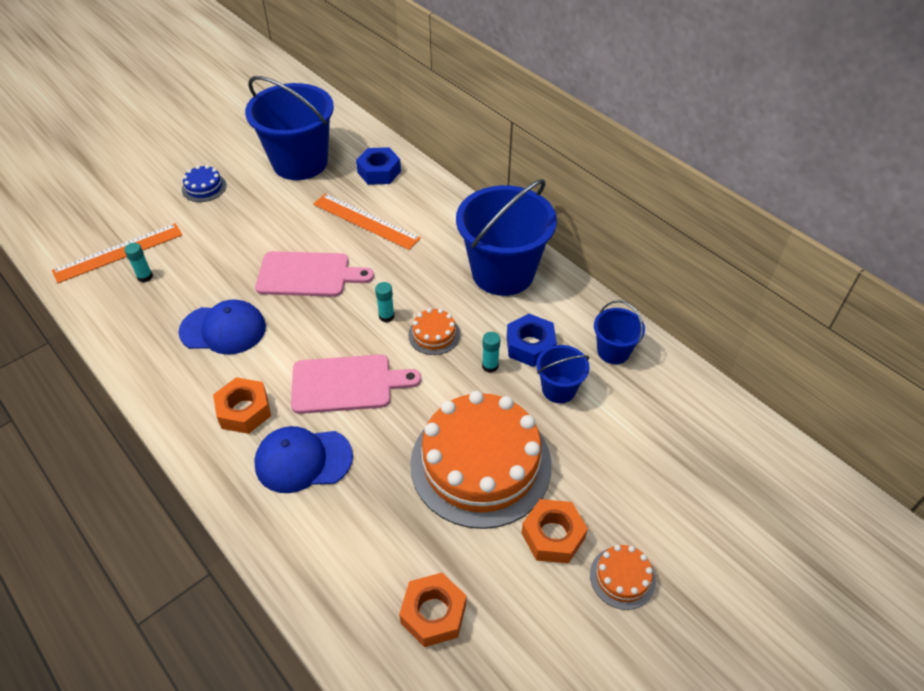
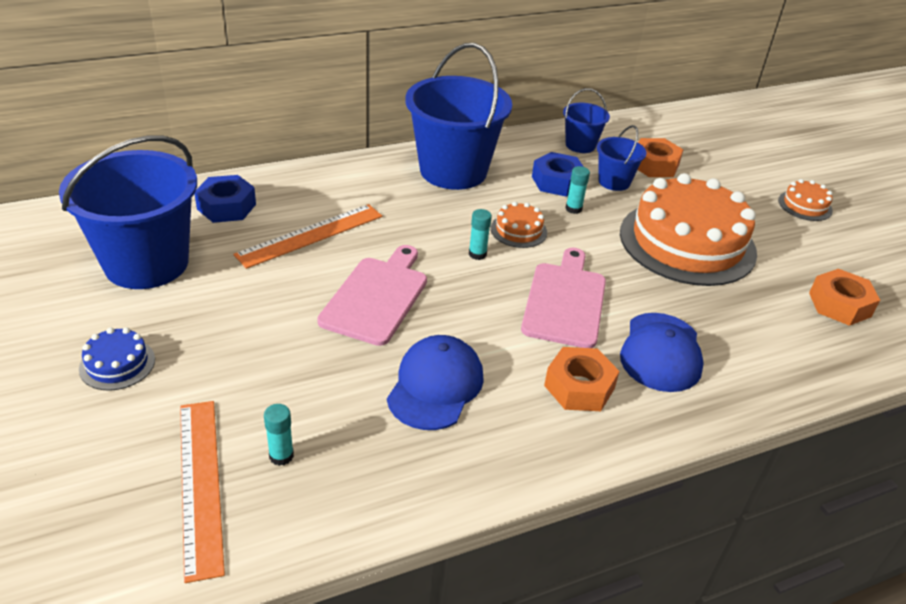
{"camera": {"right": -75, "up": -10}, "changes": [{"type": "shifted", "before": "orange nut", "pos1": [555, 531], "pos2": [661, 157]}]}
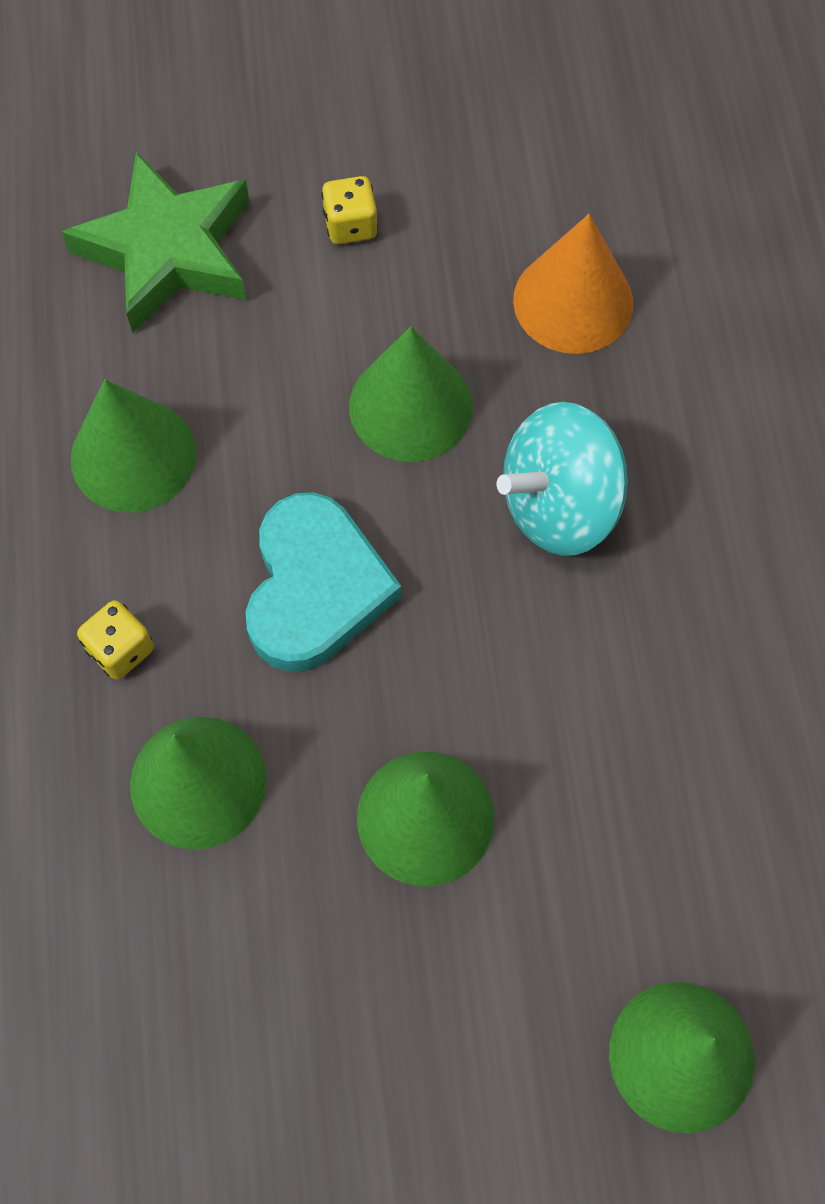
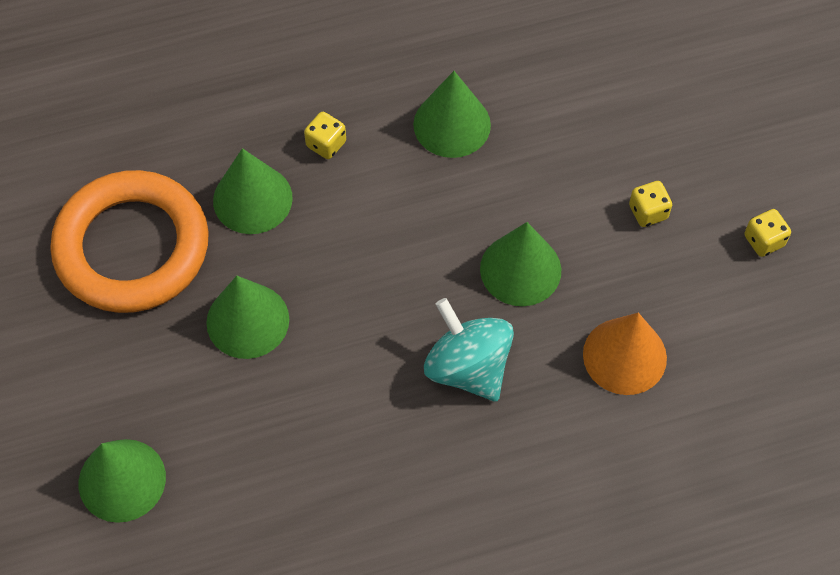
{"camera": {"right": 80, "up": -5}, "changes": [{"type": "new", "after": "orange ring", "pos2": [129, 241]}, {"type": "new", "after": "yellow dice", "pos2": [767, 233]}, {"type": "gone", "before": "green star", "pos1": [155, 242]}, {"type": "gone", "before": "turquoise heart", "pos1": [323, 582]}]}
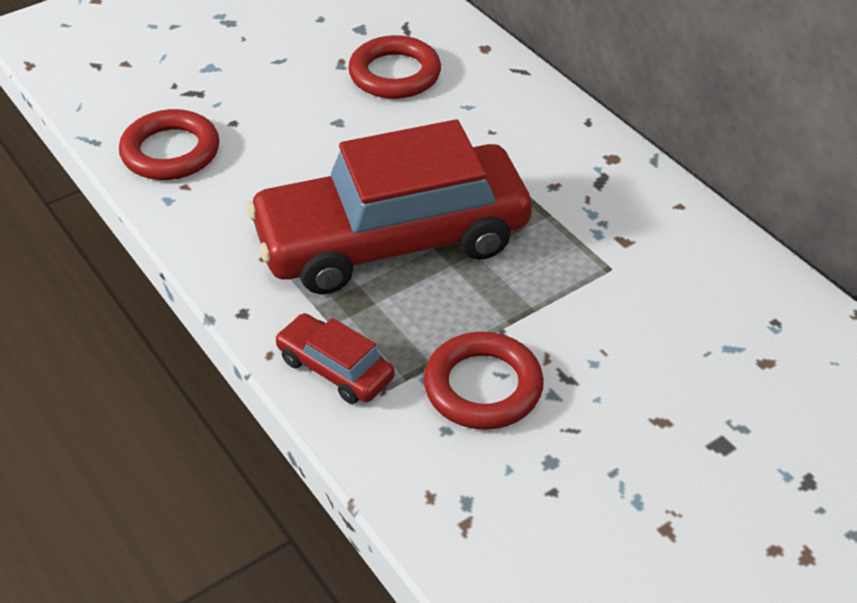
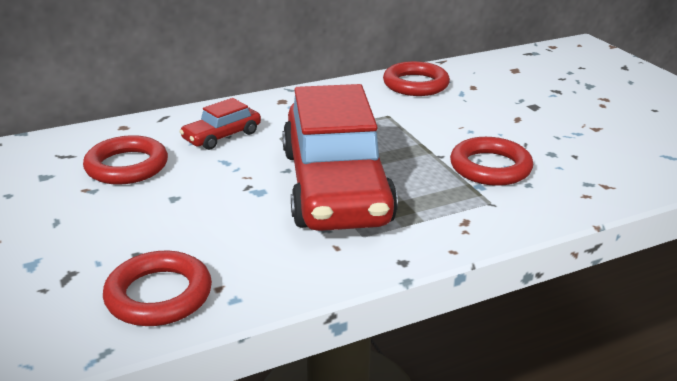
{"camera": {"right": -80, "up": -15}, "changes": [{"type": "shifted", "before": "red car", "pos1": [335, 358], "pos2": [220, 124]}, {"type": "new", "after": "red ring", "pos2": [416, 78]}]}
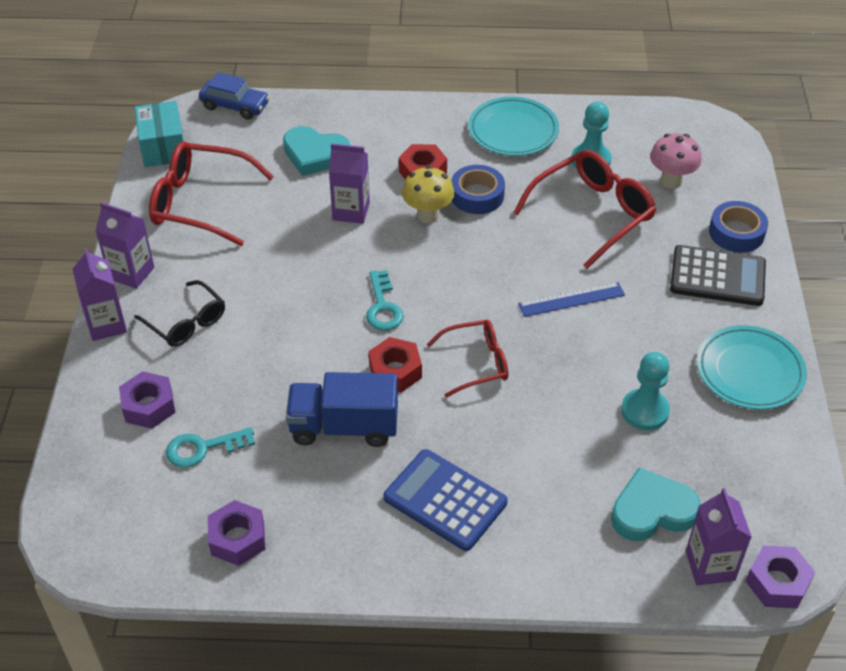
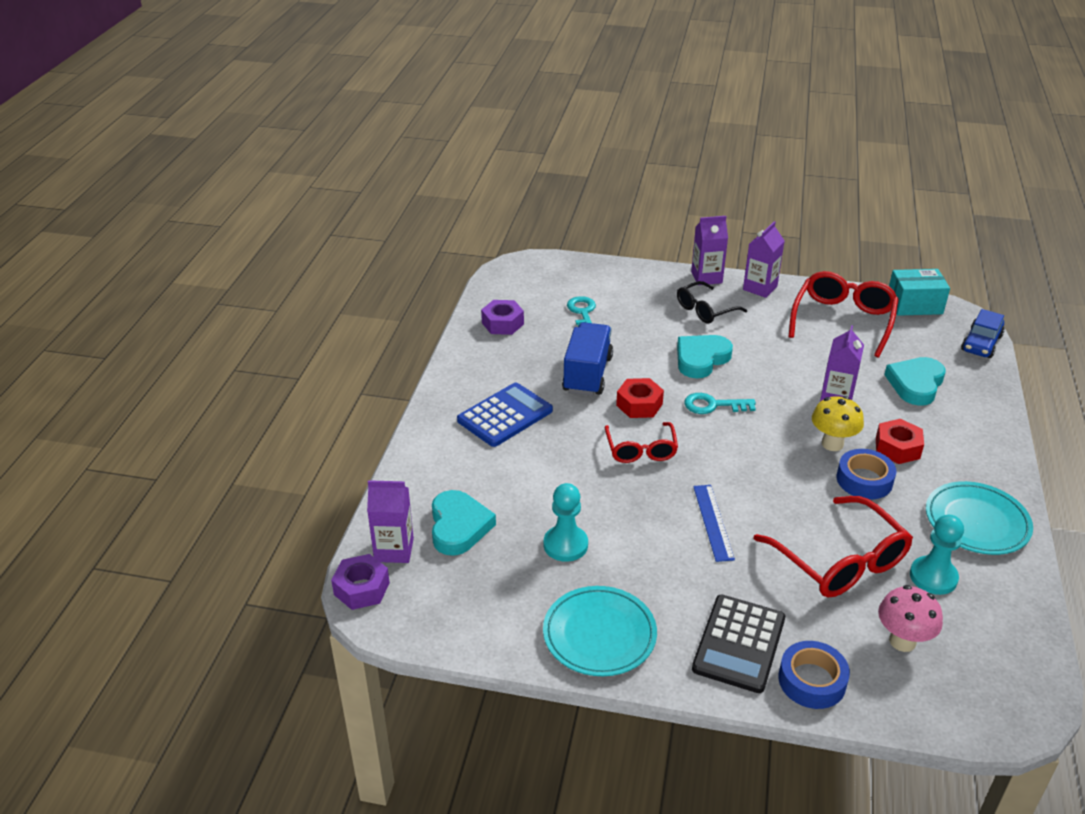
{"camera": {"right": 100, "up": -10}, "changes": [{"type": "new", "after": "turquoise heart", "pos2": [705, 356]}, {"type": "gone", "before": "purple nut", "pos1": [147, 400]}]}
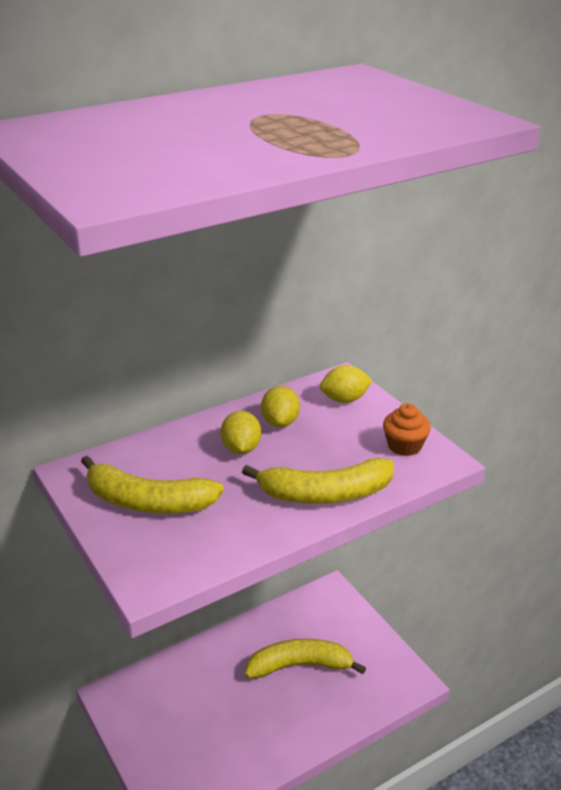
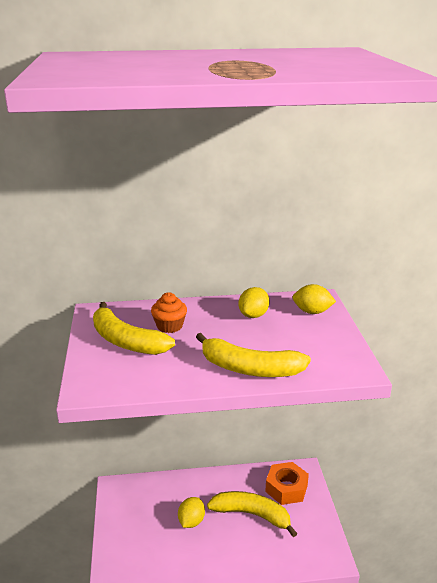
{"camera": {"right": 25, "up": -5}, "changes": [{"type": "shifted", "before": "orange cupcake", "pos1": [407, 429], "pos2": [169, 312]}, {"type": "shifted", "before": "yellow lemon", "pos1": [241, 432], "pos2": [191, 512]}, {"type": "new", "after": "orange nut", "pos2": [287, 483]}]}
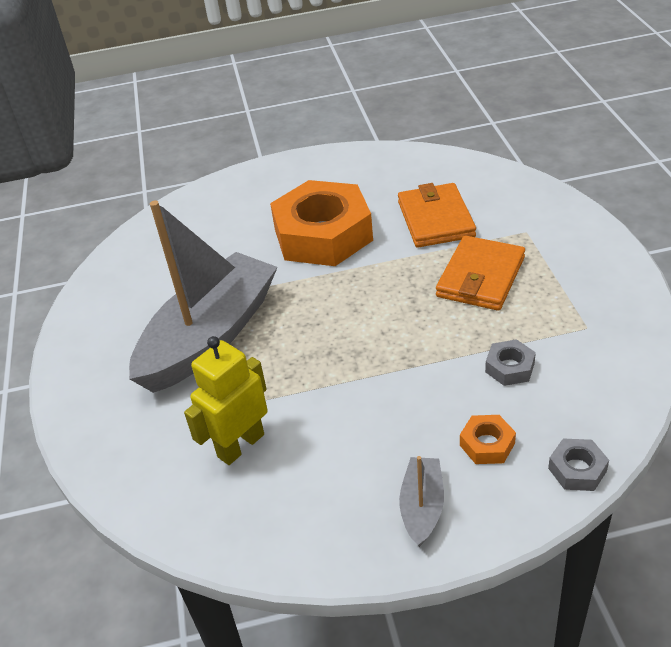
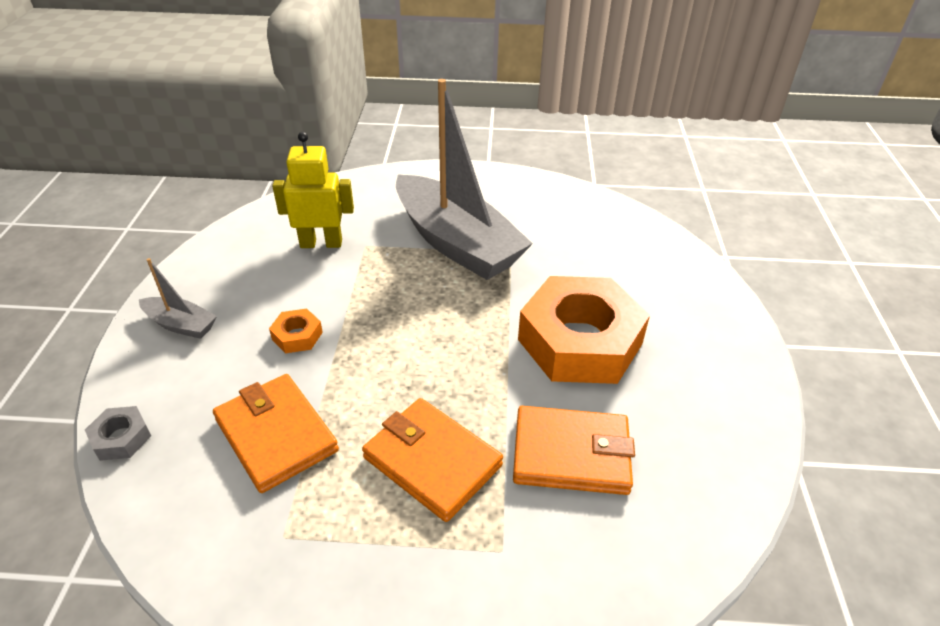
{"camera": {"right": 100, "up": 0}, "changes": [{"type": "swapped", "before": "grey nut", "after": "orange wallet", "pos1": [510, 362], "pos2": [276, 433]}, {"type": "shifted", "before": "orange nut", "pos1": [488, 439], "pos2": [296, 331]}, {"type": "rotated", "before": "yellow robot", "pos1": [226, 400], "pos2": [313, 190], "turn": -60}]}
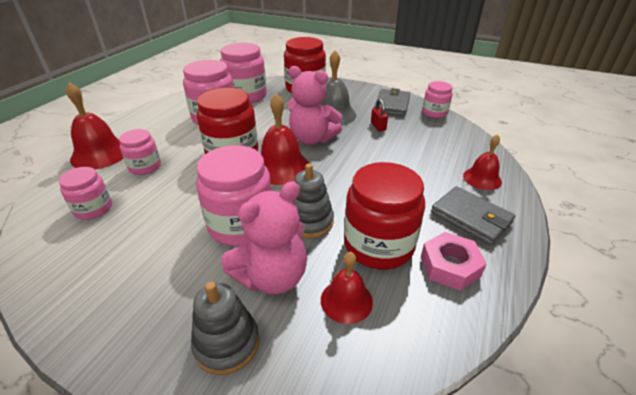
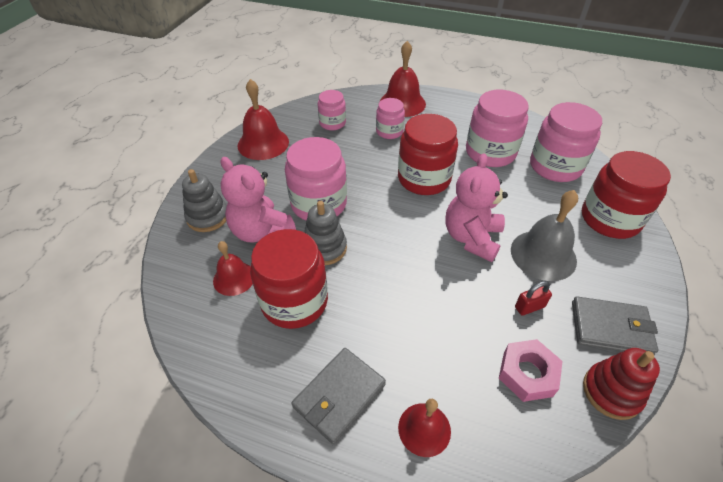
{"camera": {"right": 85, "up": 10}, "changes": [{"type": "shifted", "before": "red bell", "pos1": [285, 139], "pos2": [263, 119]}, {"type": "shifted", "before": "pink nut", "pos1": [454, 261], "pos2": [531, 370]}, {"type": "swapped", "before": "pink jar", "after": "red stacking toy", "pos1": [437, 99], "pos2": [621, 384]}]}
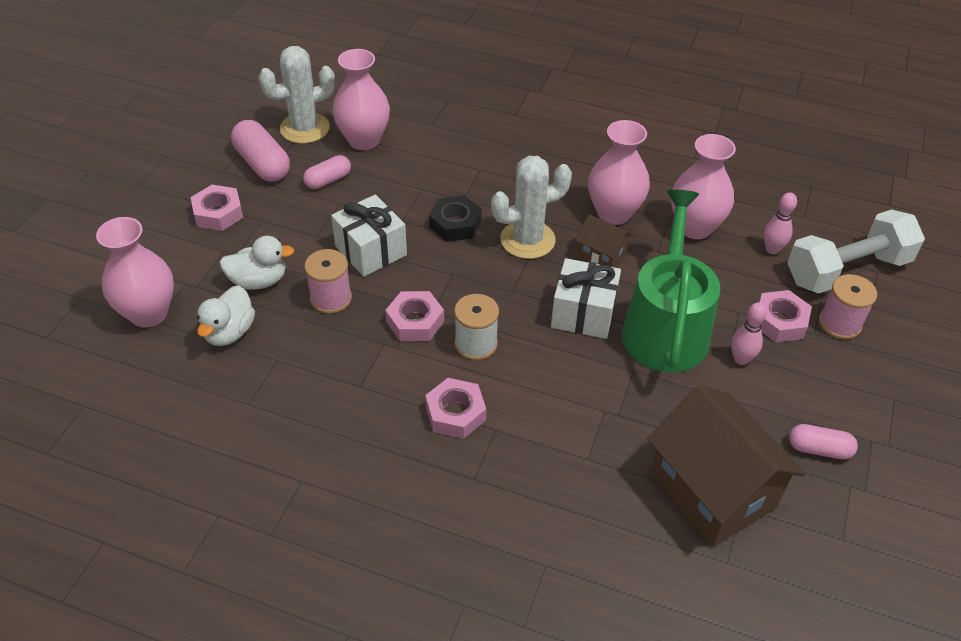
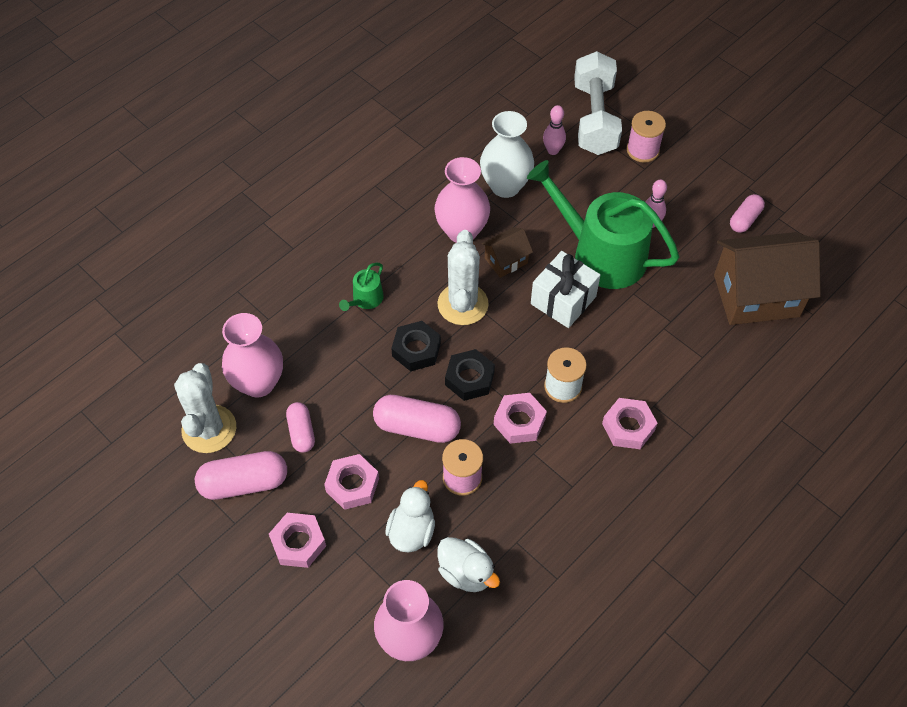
{"camera": {"right": -65, "up": 10}, "changes": [{"type": "shifted", "before": "pink nut", "pos1": [785, 316], "pos2": [351, 482]}, {"type": "new", "after": "green watering can", "pos2": [361, 287]}, {"type": "swapped", "before": "white gift", "after": "pink capsule", "pos1": [369, 236], "pos2": [417, 419]}, {"type": "new", "after": "black nut", "pos2": [470, 375]}, {"type": "repainted", "before": "pink vase", "after": "white vase", "pos1": [703, 186], "pos2": [507, 154]}]}
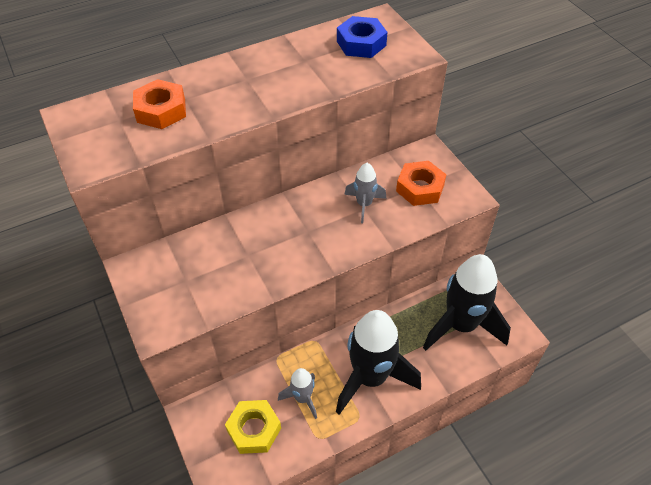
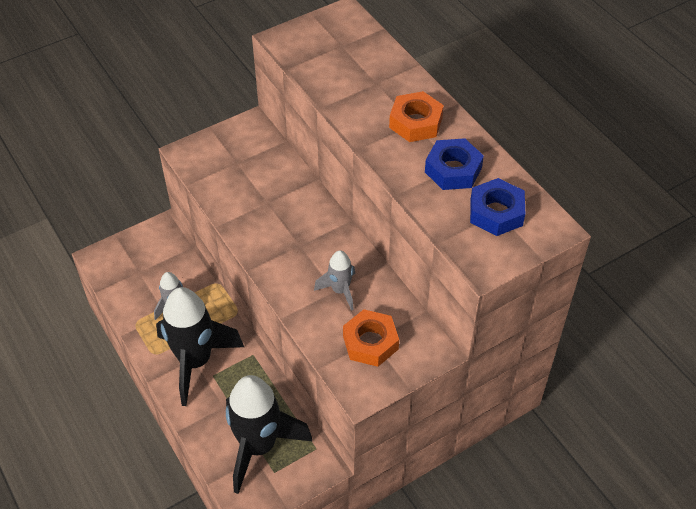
{"camera": {"right": 85, "up": 0}, "changes": [{"type": "shifted", "before": "orange nut", "pos1": [159, 104], "pos2": [416, 116]}, {"type": "new", "after": "blue nut", "pos2": [454, 164]}, {"type": "gone", "before": "yellow nut", "pos1": [253, 427]}]}
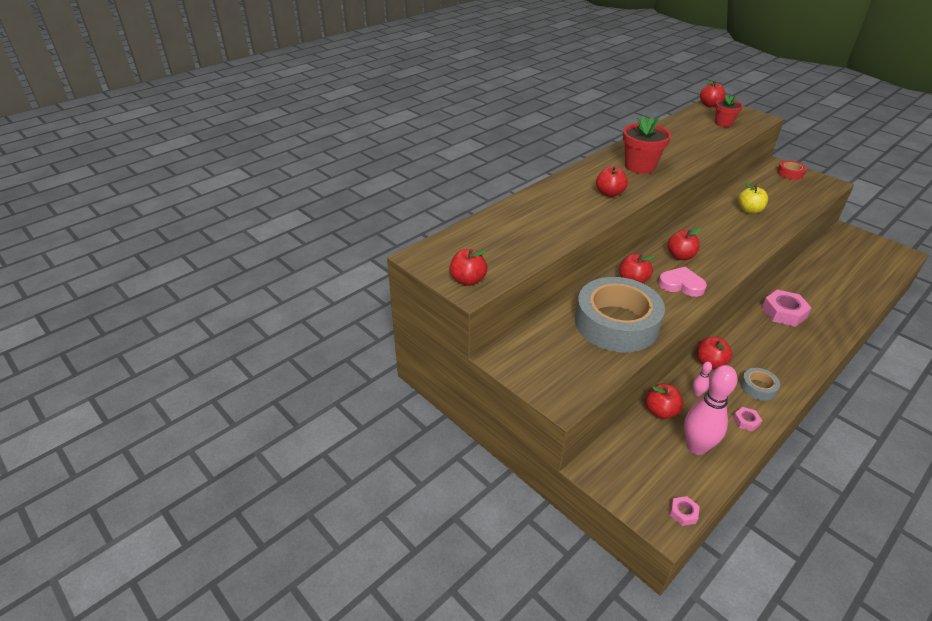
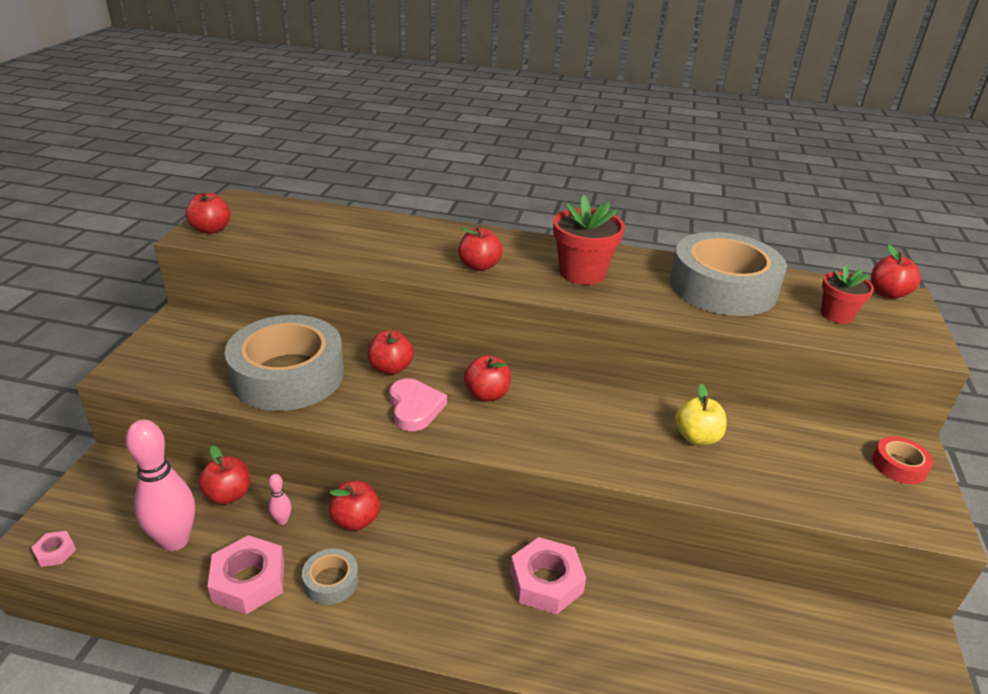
{"camera": {"right": 55, "up": -5}, "changes": [{"type": "scaled", "before": "pink nut", "pos1": [747, 419], "pos2": [245, 574], "scale": 2.01}, {"type": "new", "after": "grey tape", "pos2": [728, 274]}]}
